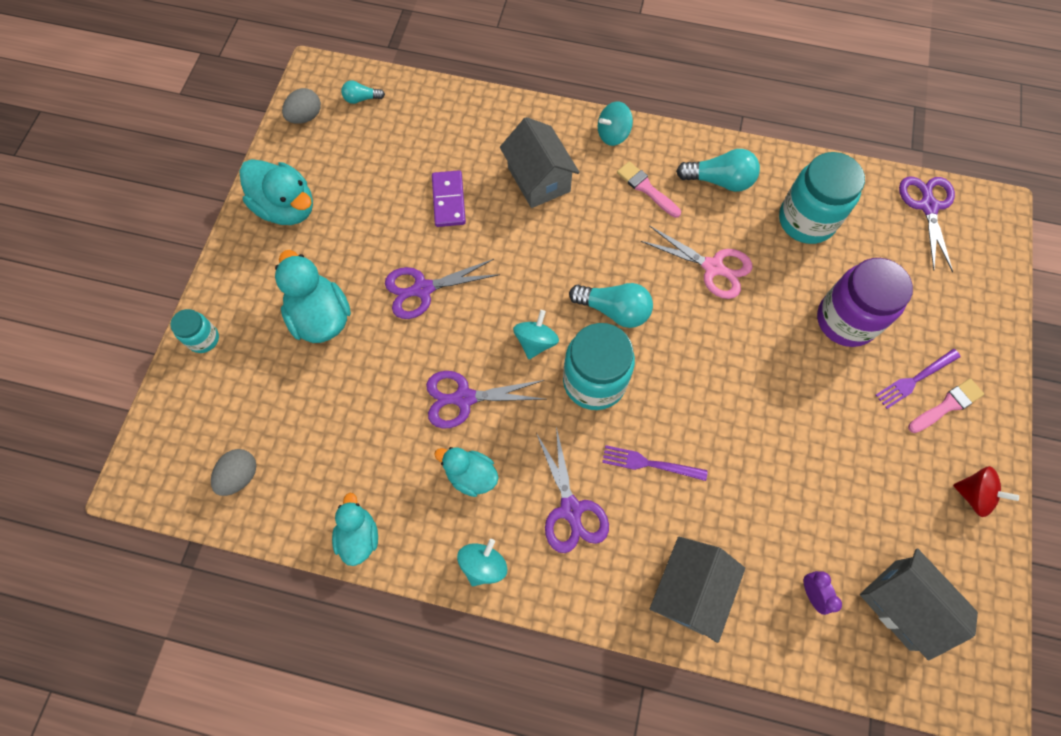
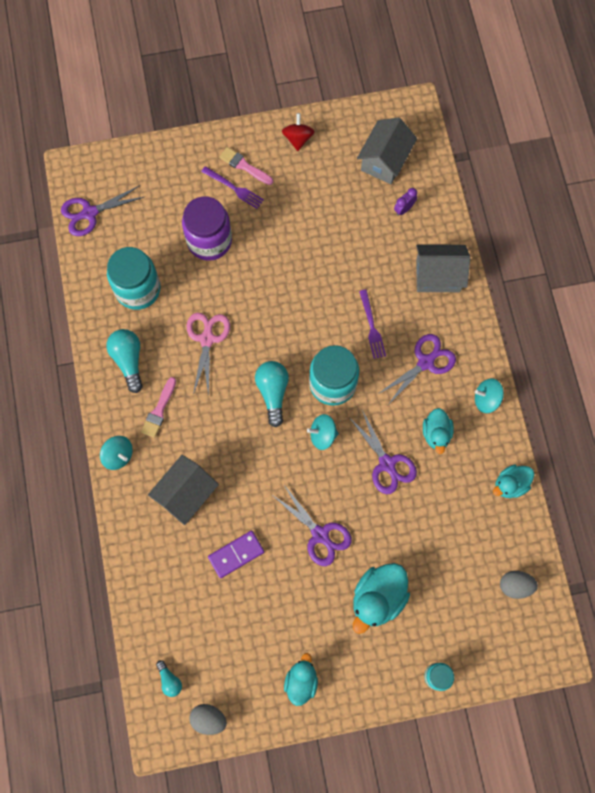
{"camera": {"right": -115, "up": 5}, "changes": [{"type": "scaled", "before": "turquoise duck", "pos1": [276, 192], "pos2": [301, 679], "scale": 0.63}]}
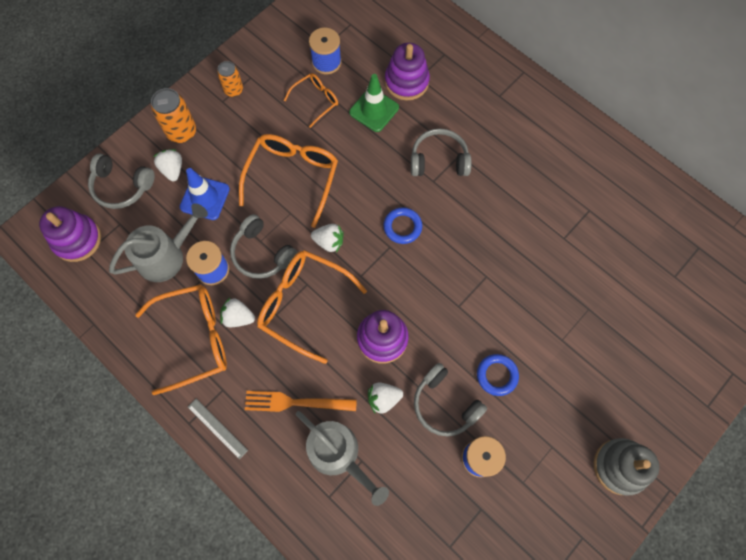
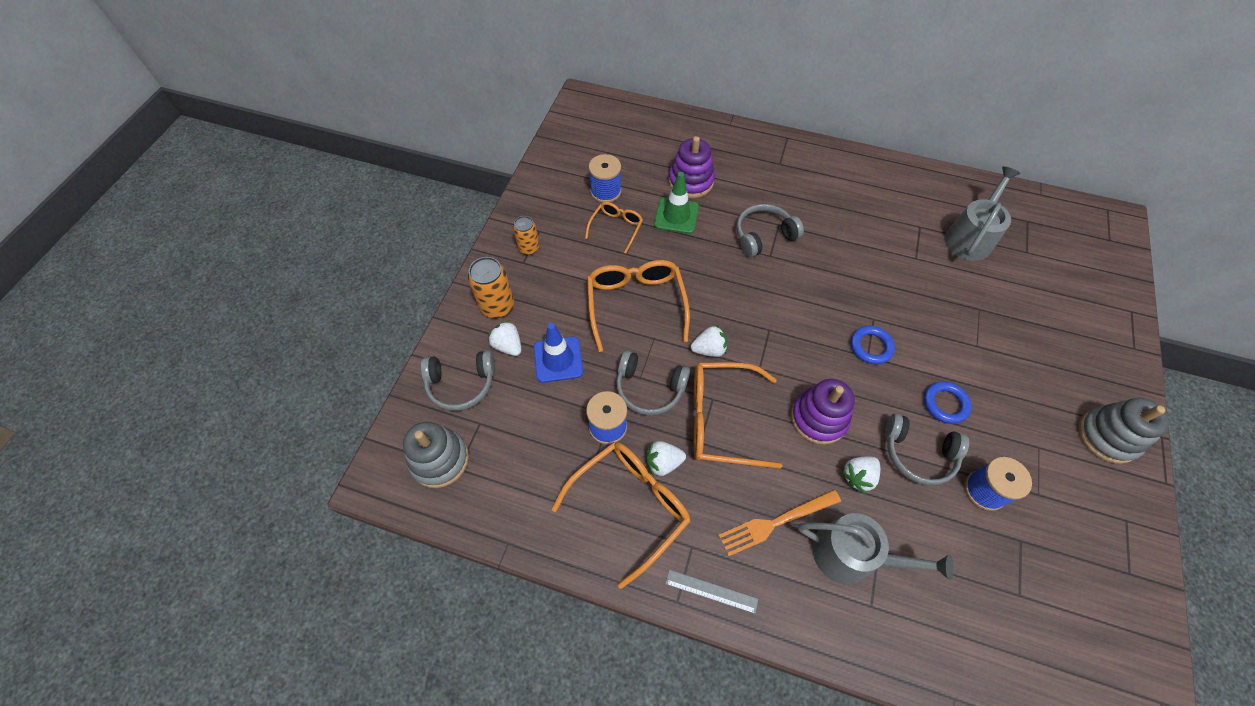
{"camera": {"right": -25, "up": -10}, "changes": [{"type": "repainted", "before": "purple stacking toy", "after": "grey stacking toy", "pos1": [70, 234], "pos2": [436, 455]}, {"type": "shifted", "before": "blue ring", "pos1": [402, 225], "pos2": [873, 345]}, {"type": "shifted", "before": "grey watering can", "pos1": [158, 242], "pos2": [982, 214]}]}
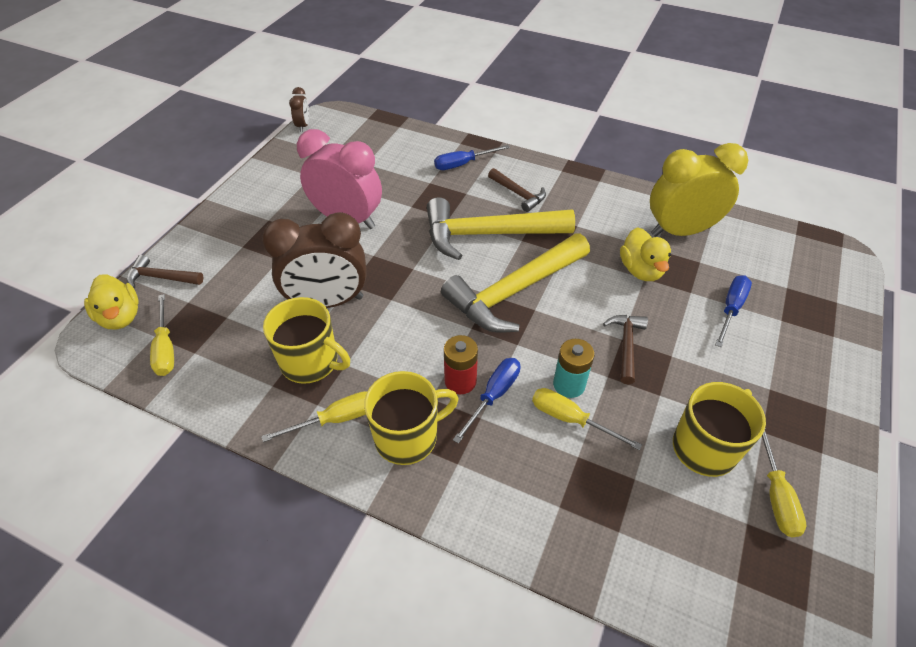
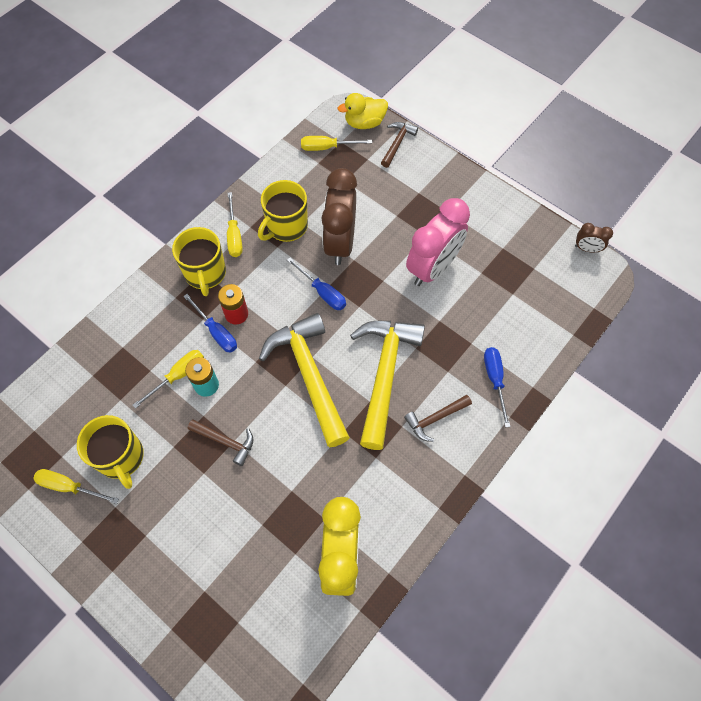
{"camera": {"right": 105, "up": 15}, "changes": [{"type": "shifted", "before": "blue screwdriver", "pos1": [733, 311], "pos2": [316, 284]}, {"type": "gone", "before": "yellow duck", "pos1": [645, 254]}]}
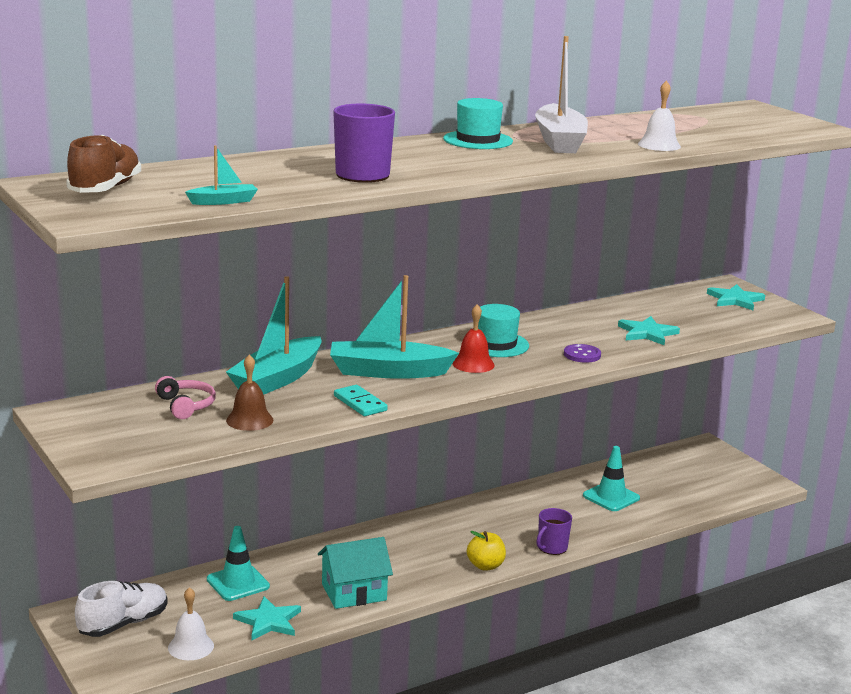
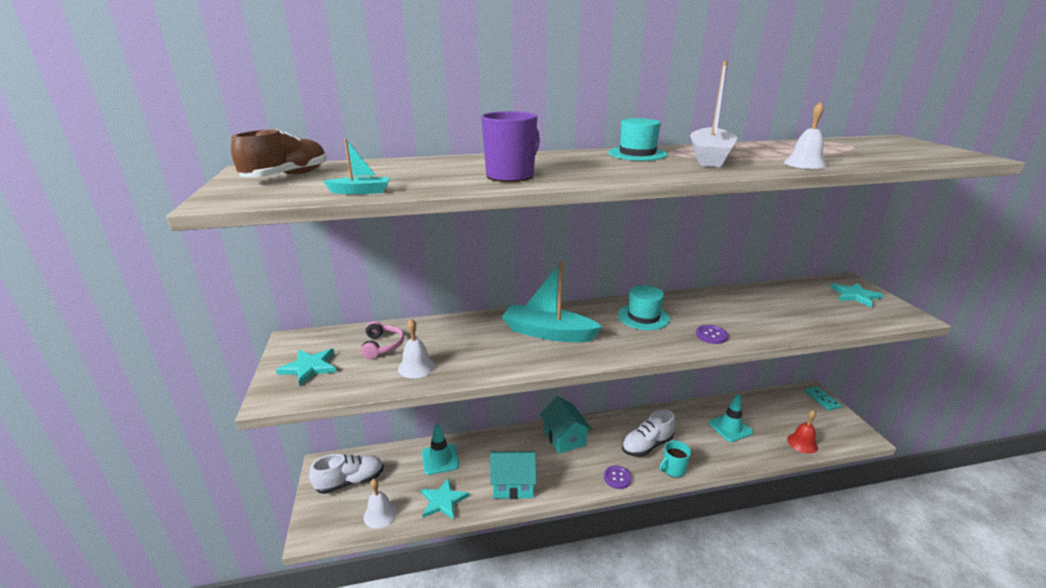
{"camera": {"right": 20, "up": 5}, "changes": [{"type": "shifted", "before": "turquoise star", "pos1": [649, 330], "pos2": [306, 367]}, {"type": "repainted", "before": "brown bell", "after": "white bell", "pos1": [250, 392], "pos2": [416, 349]}, {"type": "new", "after": "turquoise house", "pos2": [566, 425]}, {"type": "swapped", "before": "yellow apple", "after": "purple button", "pos1": [486, 551], "pos2": [618, 477]}, {"type": "new", "after": "white shoe", "pos2": [648, 433]}, {"type": "repainted", "before": "purple mug", "after": "turquoise mug", "pos1": [554, 531], "pos2": [675, 459]}, {"type": "shifted", "before": "red bell", "pos1": [474, 338], "pos2": [802, 432]}, {"type": "shifted", "before": "turquoise domino", "pos1": [361, 400], "pos2": [823, 398]}, {"type": "gone", "before": "turquoise boat", "pos1": [274, 335]}]}
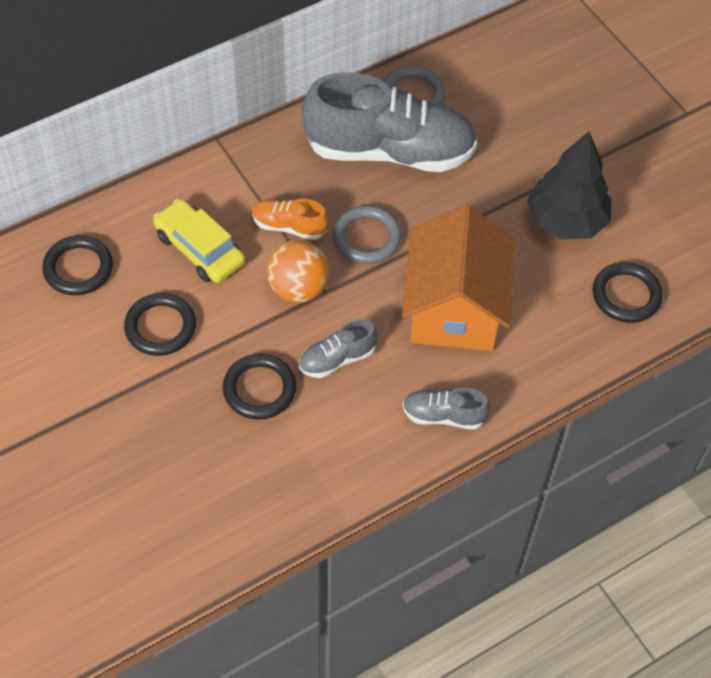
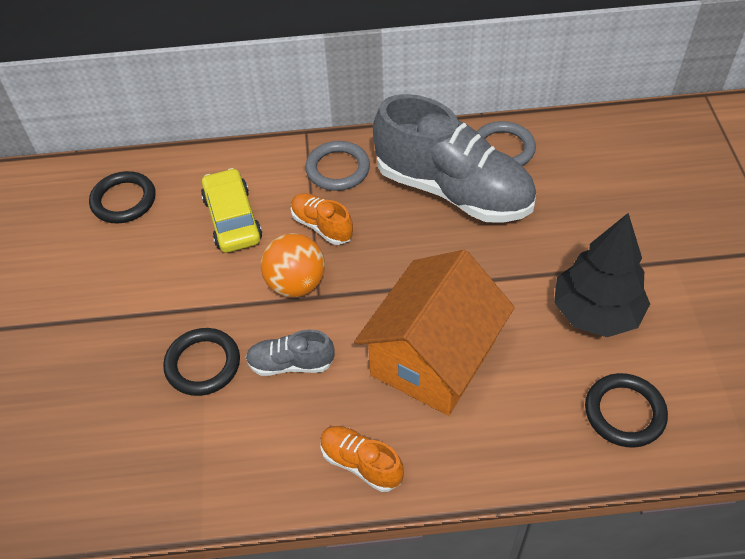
{"camera": {"right": 30, "up": -5}, "changes": [{"type": "shifted", "before": "grey ring", "pos1": [367, 235], "pos2": [337, 166]}, {"type": "repainted", "before": "grey shoe", "after": "orange shoe", "pos1": [446, 409], "pos2": [362, 459]}, {"type": "gone", "before": "black ring", "pos1": [160, 324]}]}
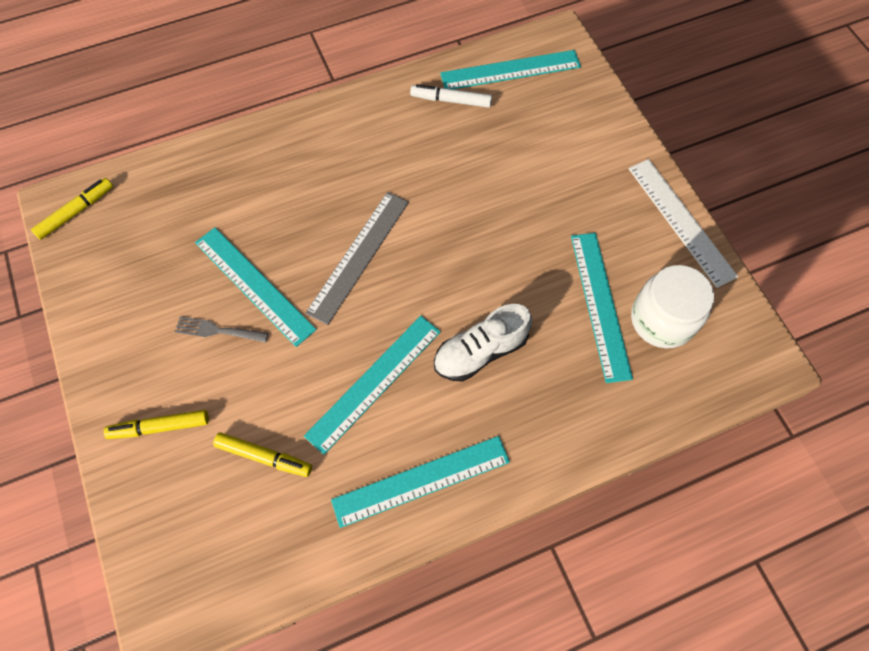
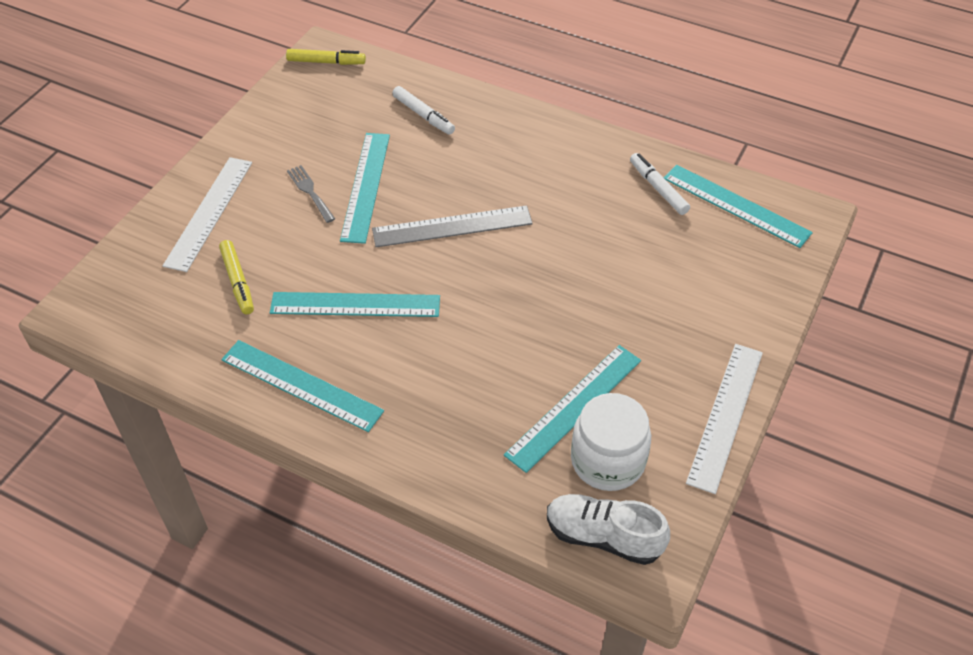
{"camera": {"right": 50, "up": -15}, "changes": [{"type": "swapped", "before": "yellow marker", "after": "white ruler", "pos1": [156, 424], "pos2": [207, 214]}, {"type": "new", "after": "white marker", "pos2": [423, 110]}, {"type": "shifted", "before": "white shoe", "pos1": [483, 343], "pos2": [608, 529]}]}
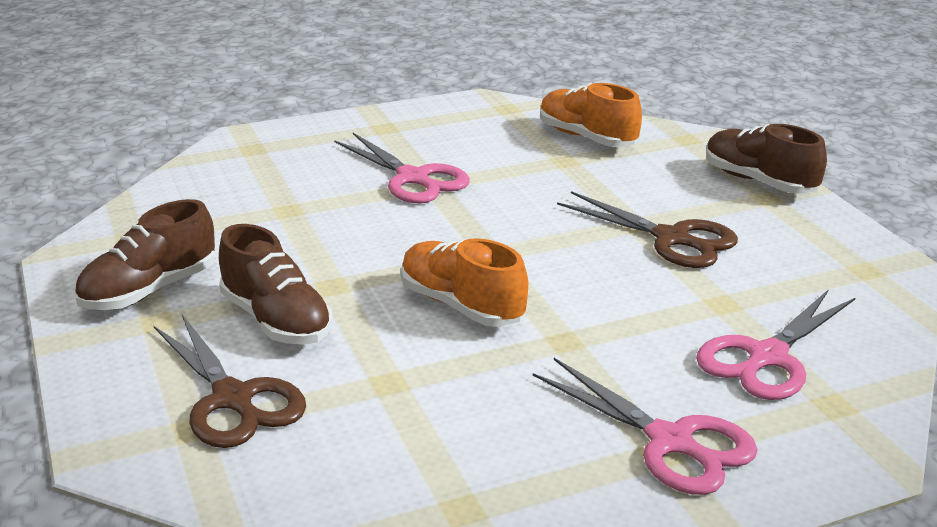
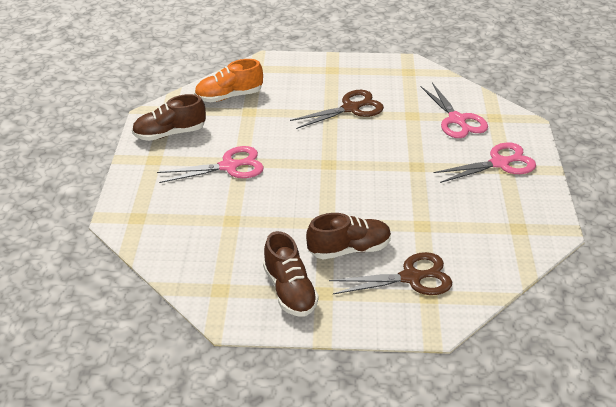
{"camera": {"right": -65, "up": 10}, "changes": [{"type": "shifted", "before": "brown shoe", "pos1": [766, 159], "pos2": [169, 117]}, {"type": "gone", "before": "orange shoe", "pos1": [464, 282]}]}
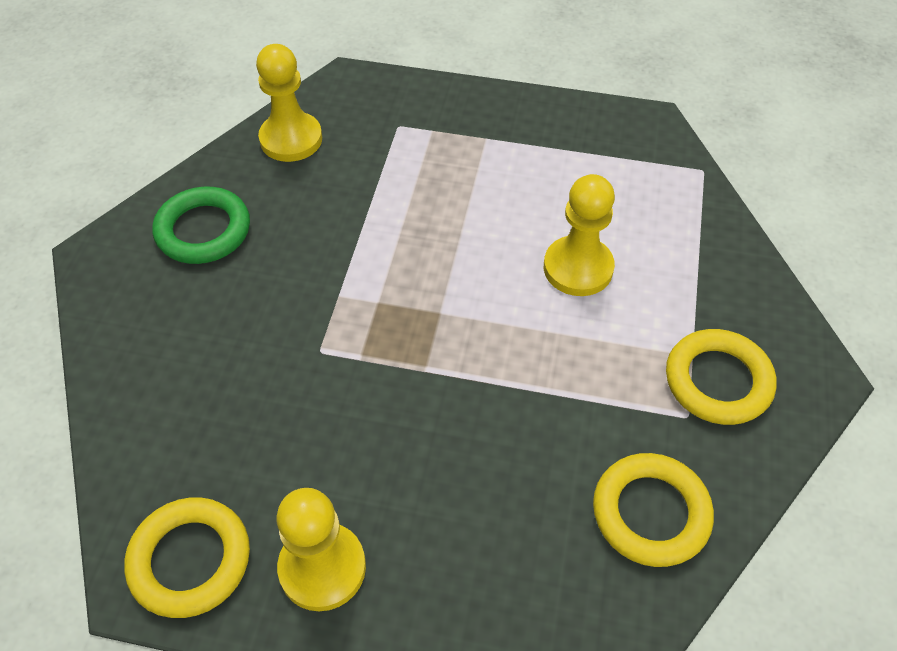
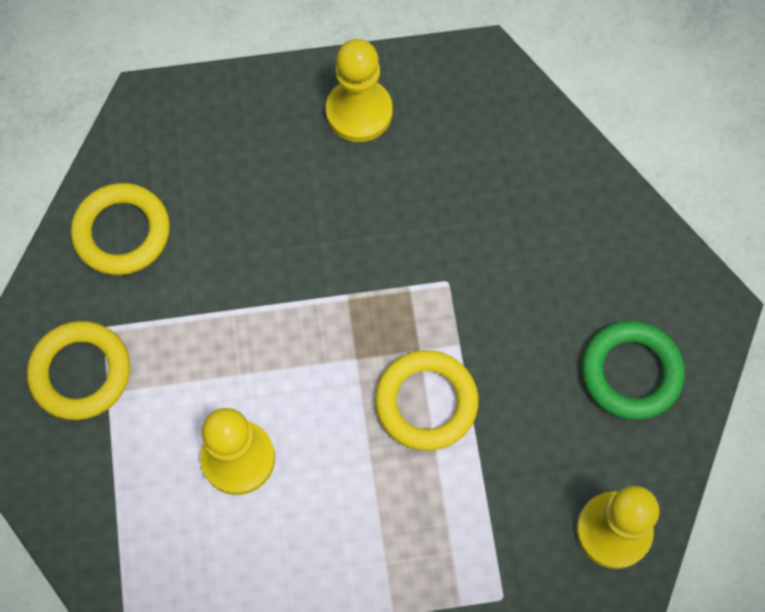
{"camera": {"right": 160, "up": 15}, "changes": [{"type": "shifted", "before": "yellow ring", "pos1": [187, 557], "pos2": [427, 400]}]}
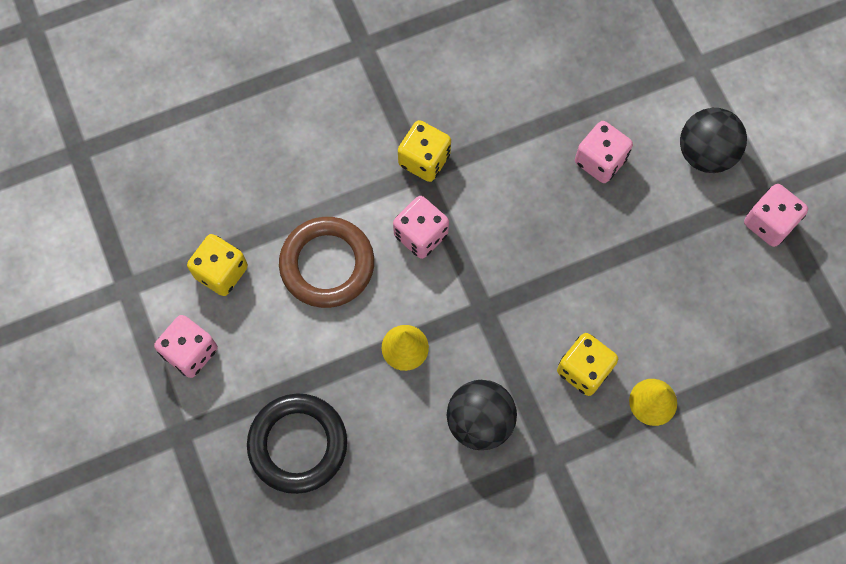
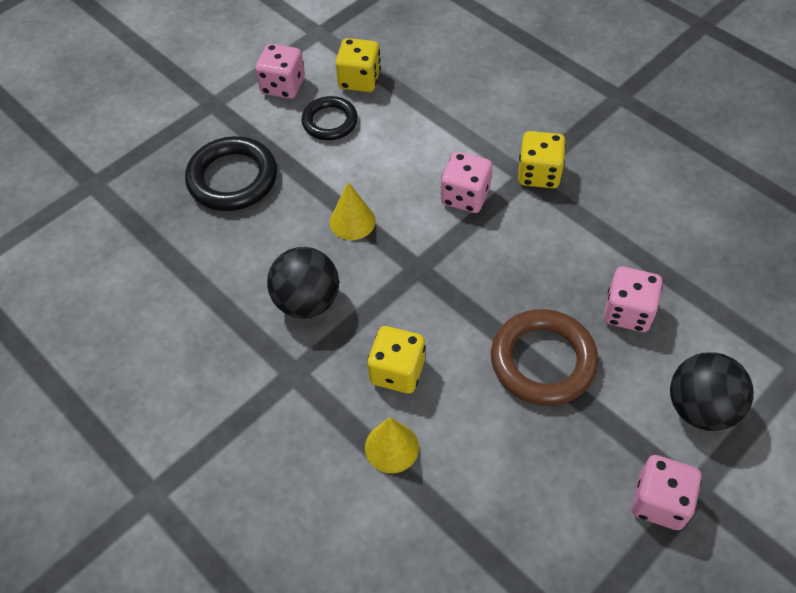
{"camera": {"right": 70, "up": -15}, "changes": [{"type": "new", "after": "black ring", "pos2": [329, 118]}, {"type": "shifted", "before": "brown ring", "pos1": [326, 262], "pos2": [545, 357]}]}
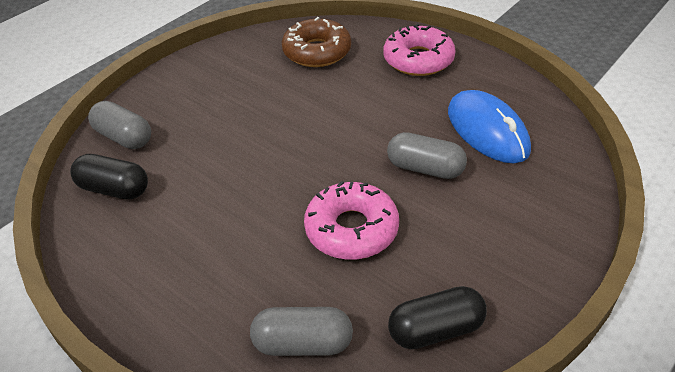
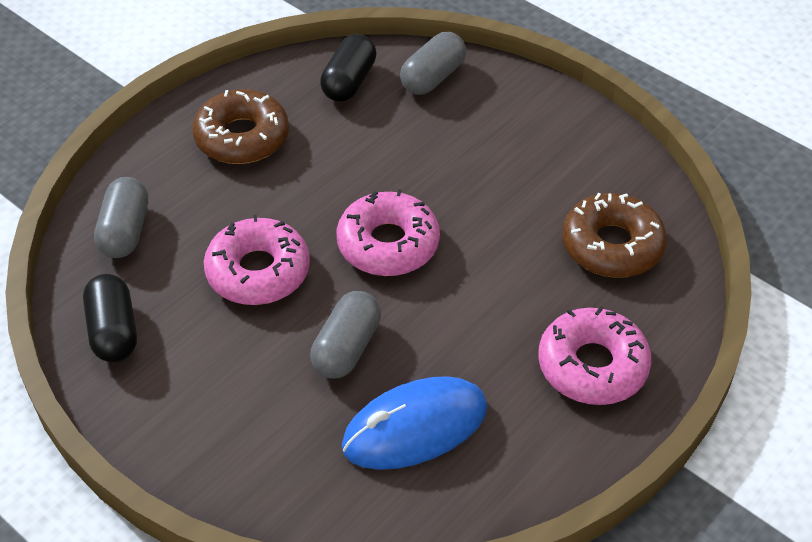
{"camera": {"right": 90, "up": 5}, "changes": [{"type": "new", "after": "brown donut", "pos2": [240, 126]}, {"type": "new", "after": "pink donut", "pos2": [388, 232]}]}
